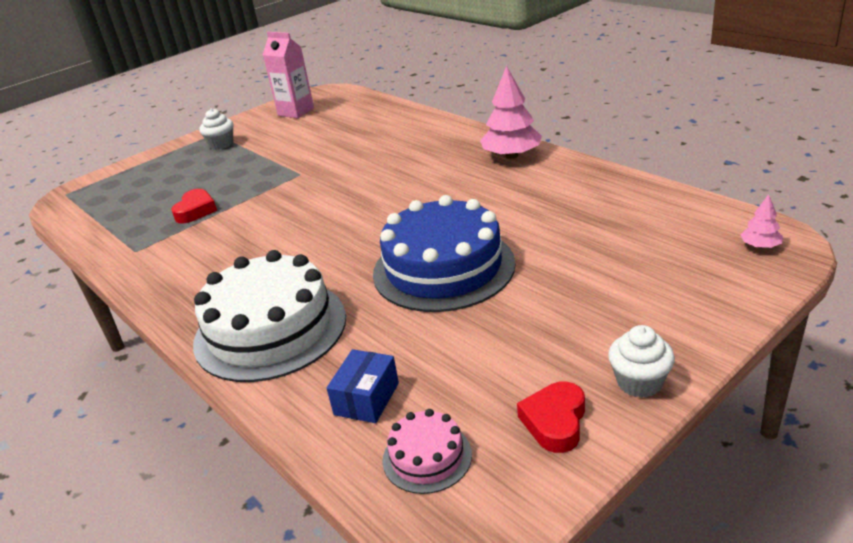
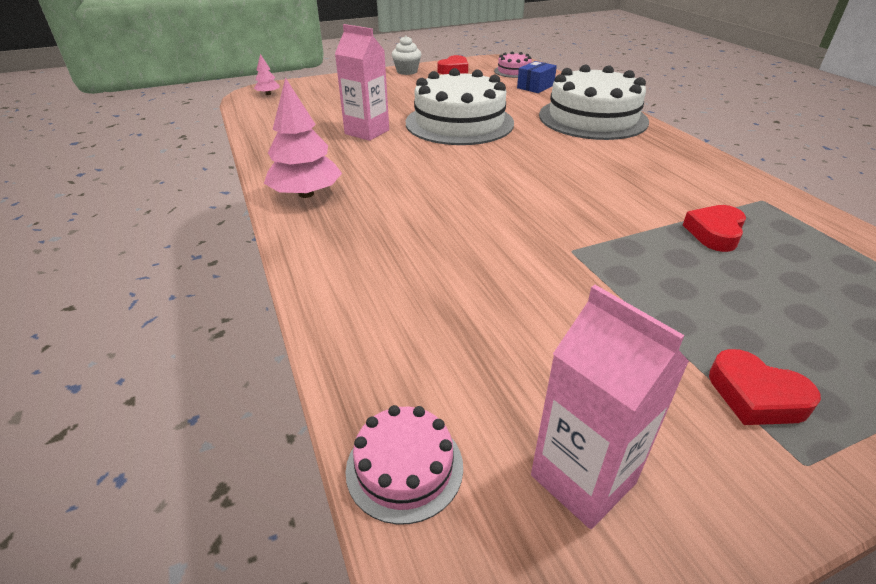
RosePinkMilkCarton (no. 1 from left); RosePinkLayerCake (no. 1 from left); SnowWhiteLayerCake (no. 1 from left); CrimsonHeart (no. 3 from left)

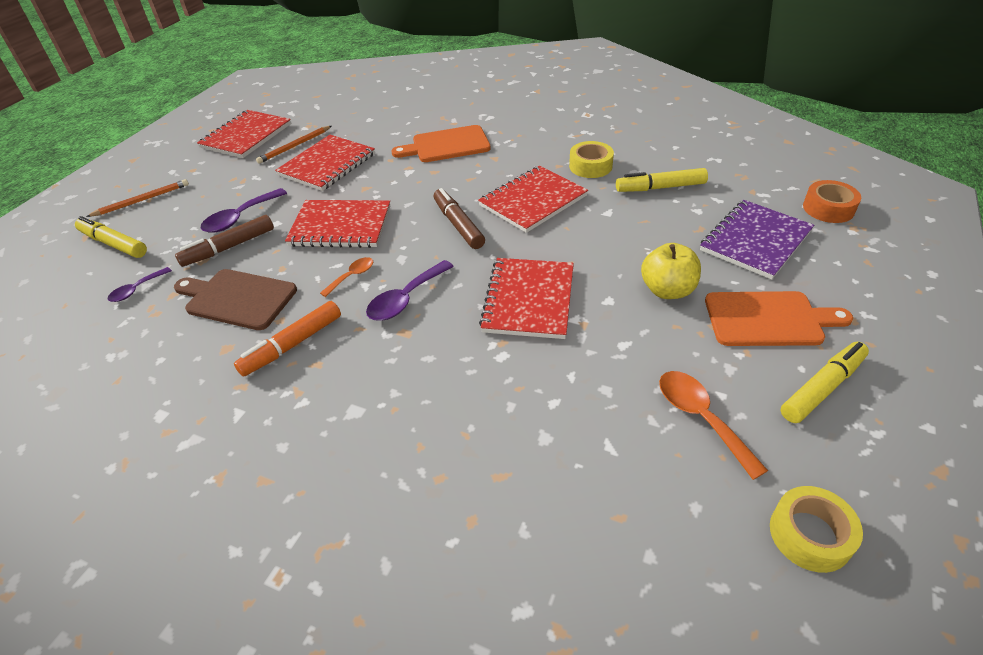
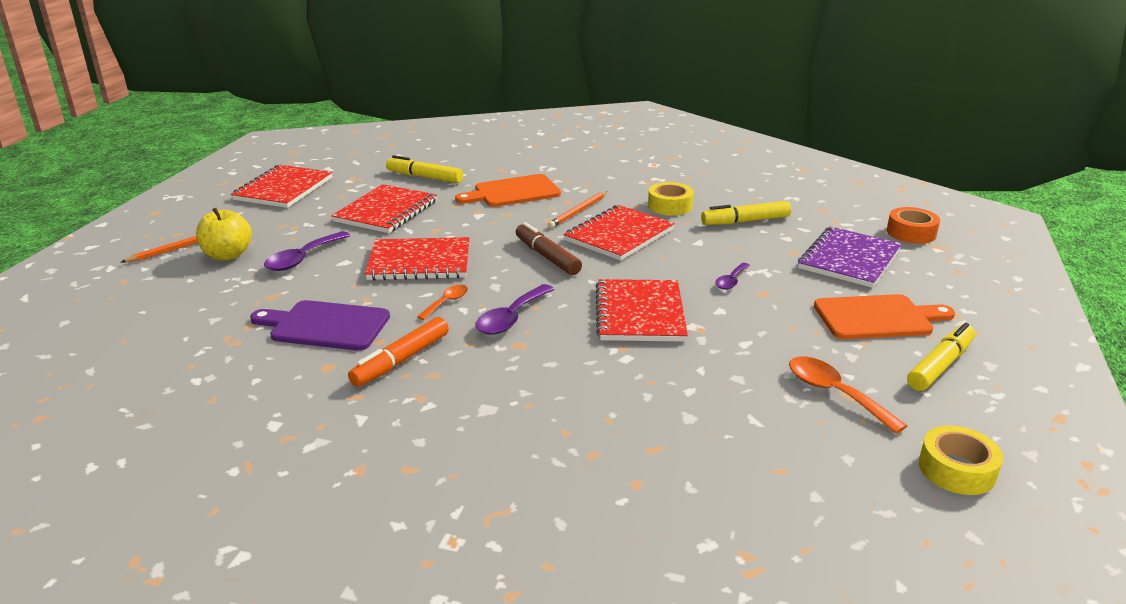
GoldenApple; RoyalPurpleBreadBoard; GoldenMarker (no. 1 from left); OrangeColouredPencil (no. 2 from left); RoyalPurpleTablespoon (no. 3 from left); DarkBrownMarker (no. 1 from left in the first image)

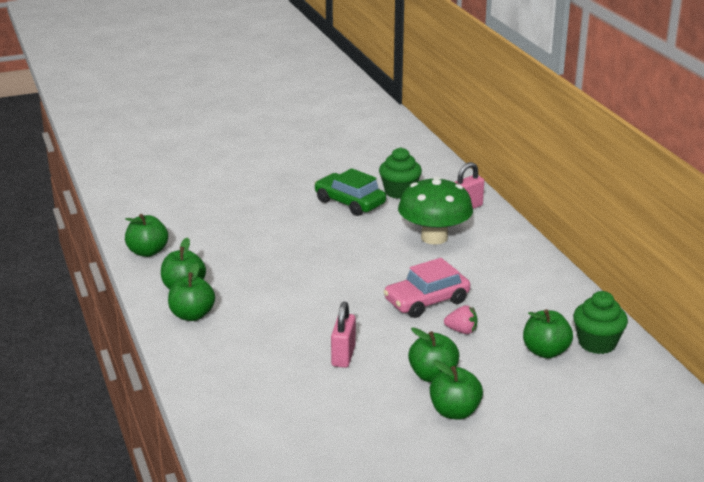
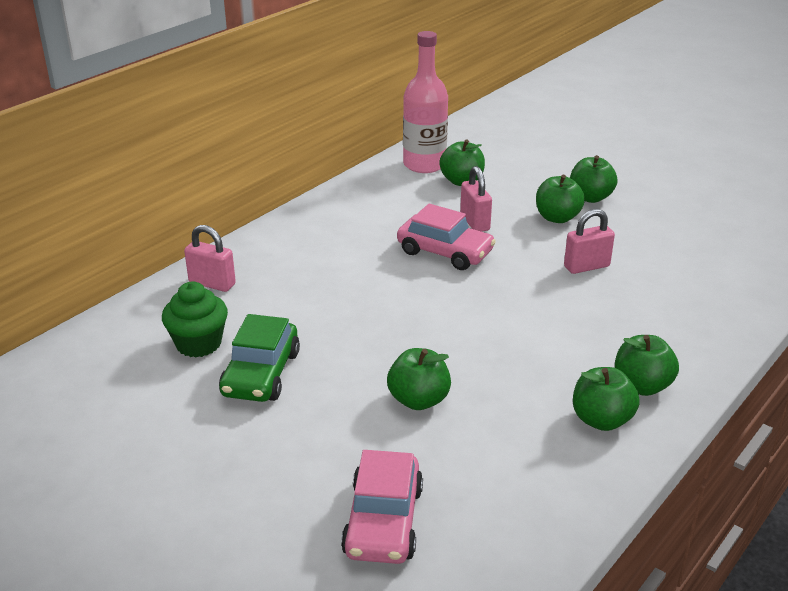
RosePinkAutomobile (no. 1 from left); LeafGreenApple (no. 1 from left); RosePinkBottle; RosePinkLock (no. 2 from left); LeafGreenToadstool

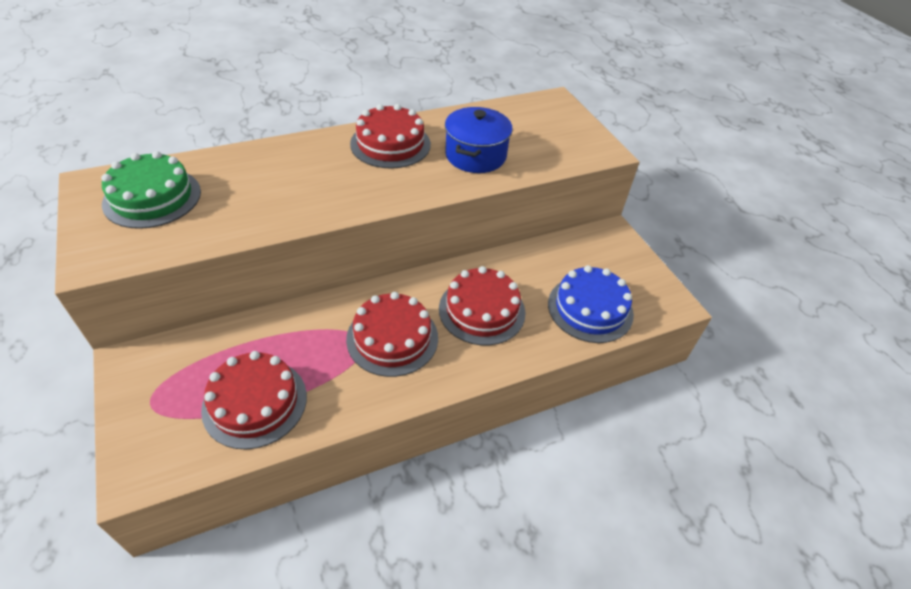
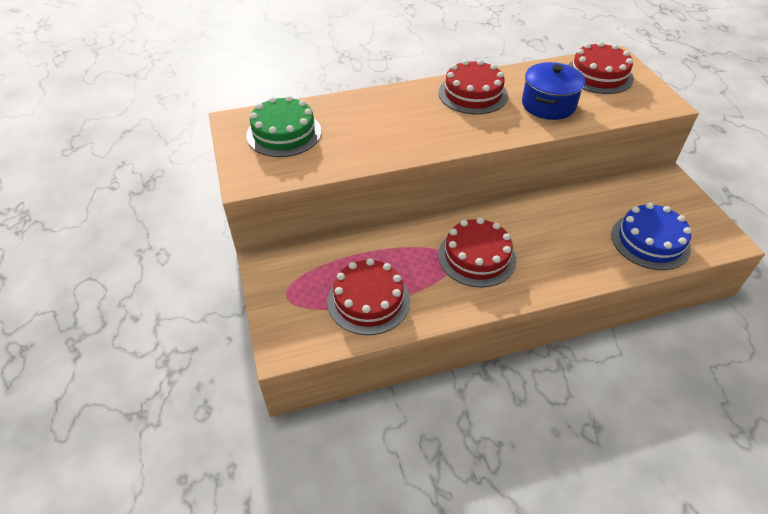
CrimsonLayerCake (no. 4 from left)

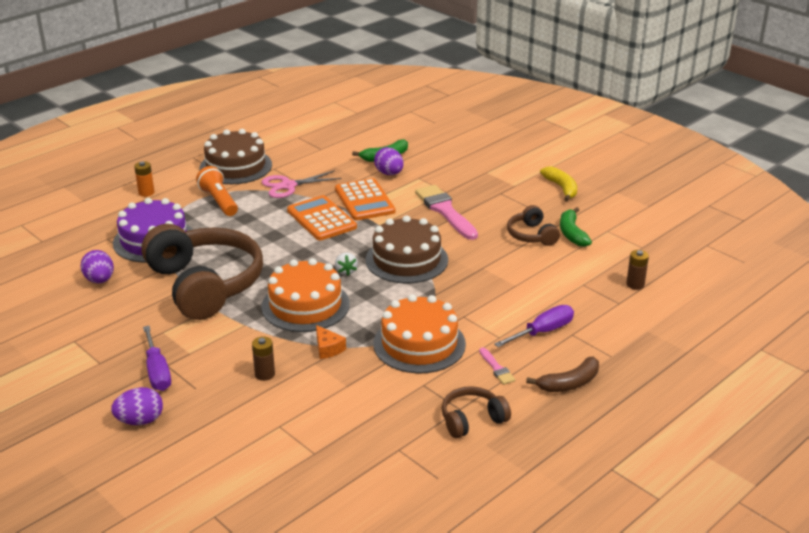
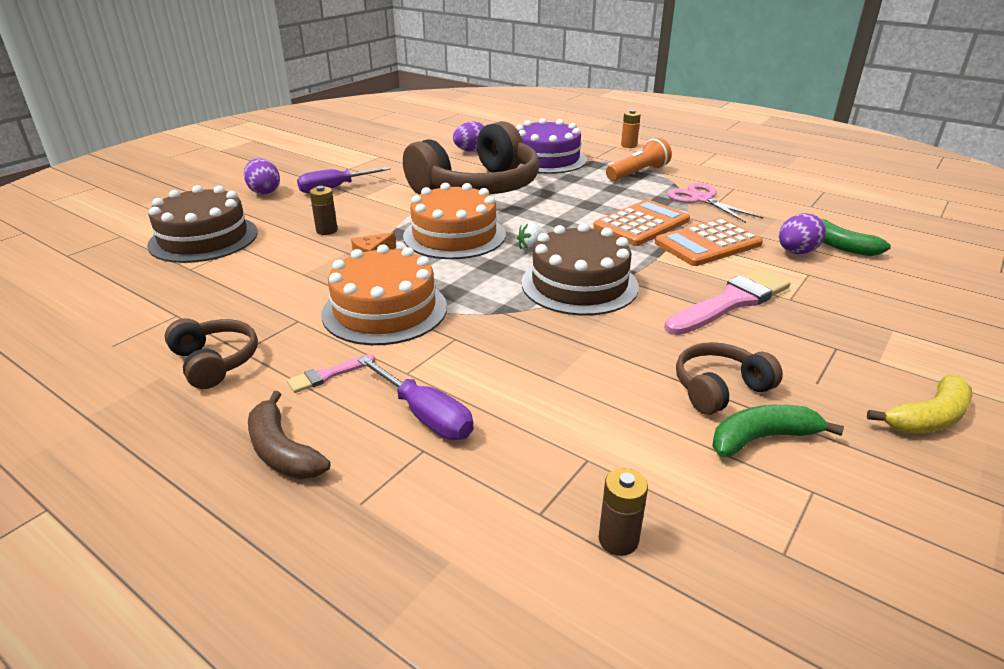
DarkBrownLayerCake (no. 1 from left)

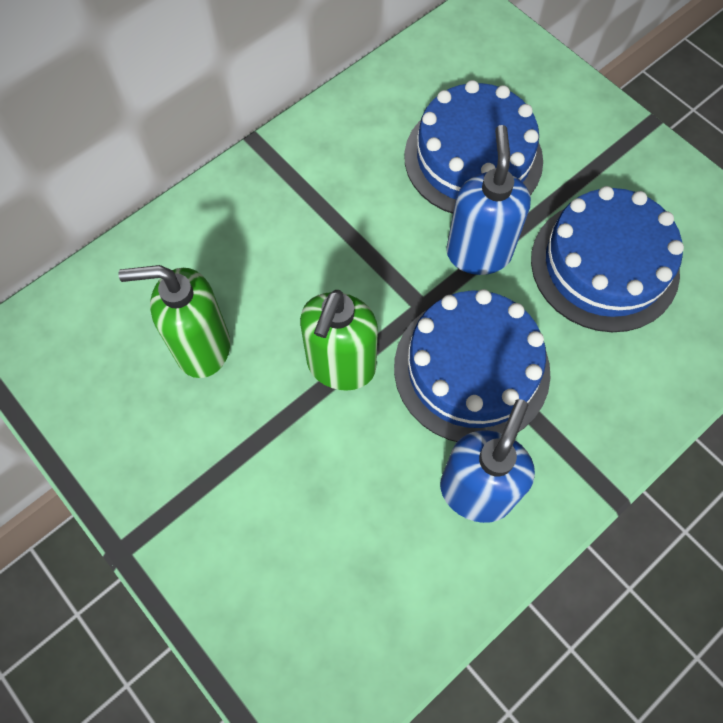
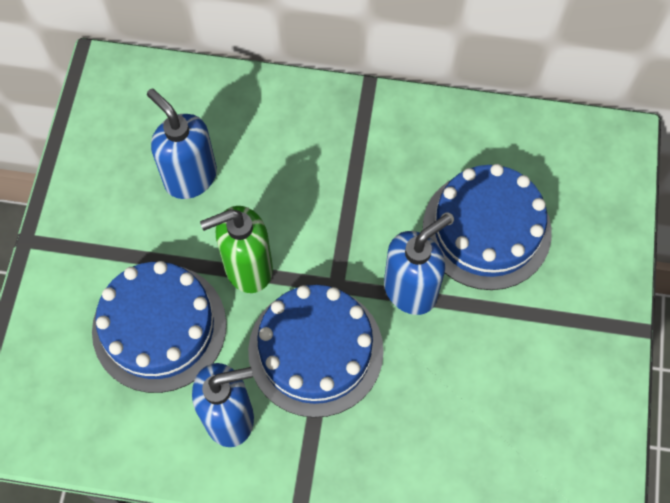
CobaltLayerCake (no. 1 from left); CobaltSoapDispenser (no. 1 from left)

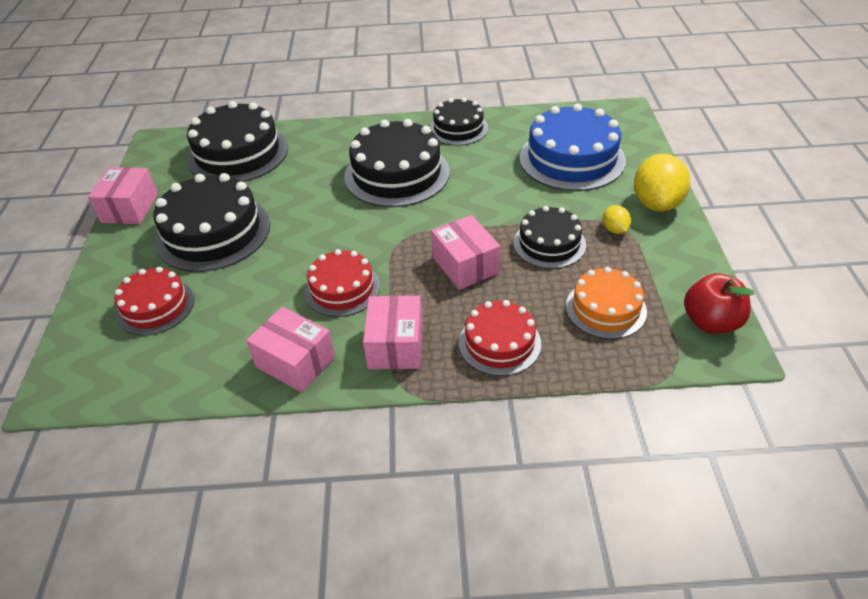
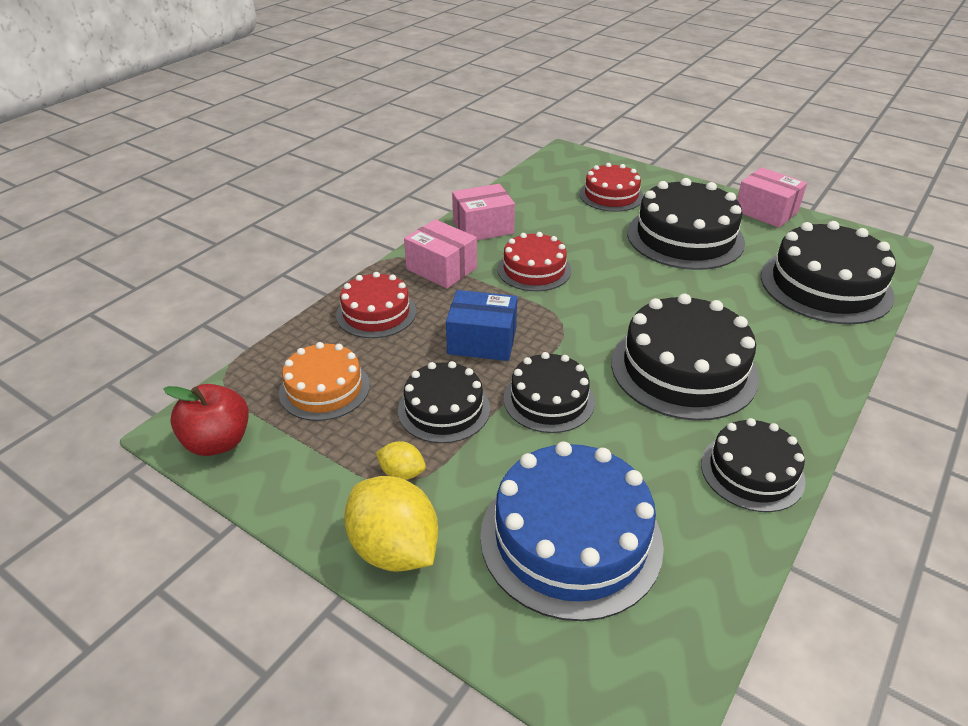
CobaltBox; EbonyLayerCake (no. 2 from left)

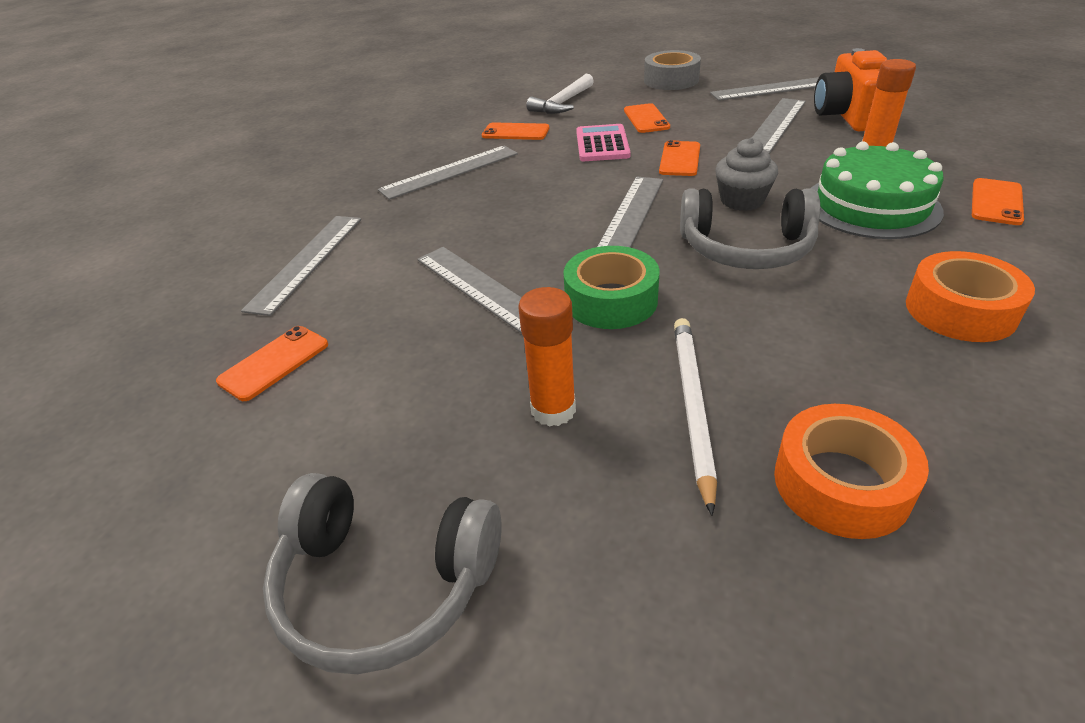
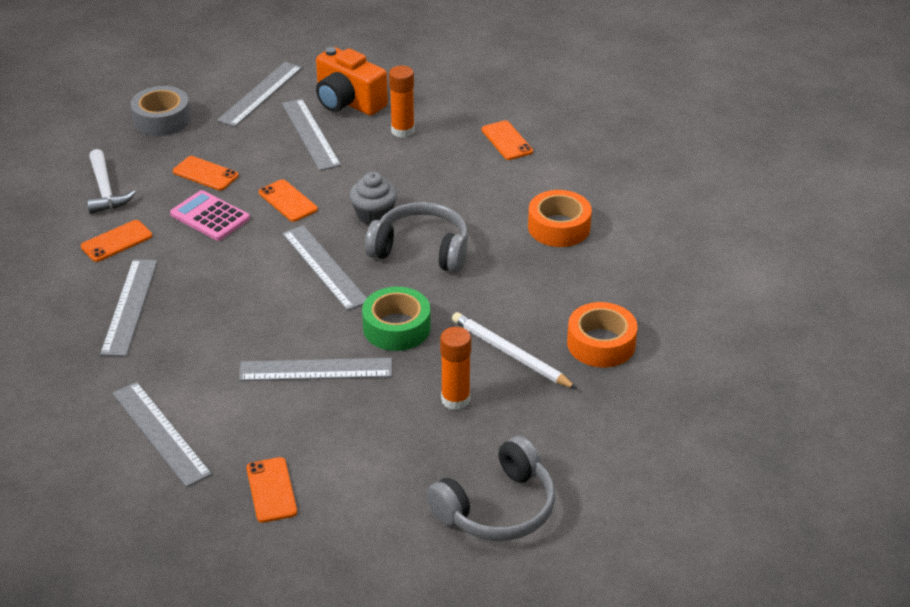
GreyHeadset (no. 1 from left); LeafGreenLayerCake

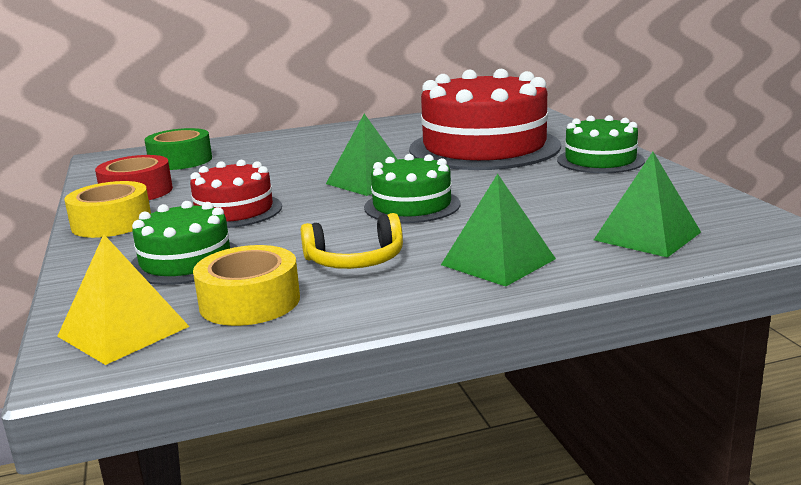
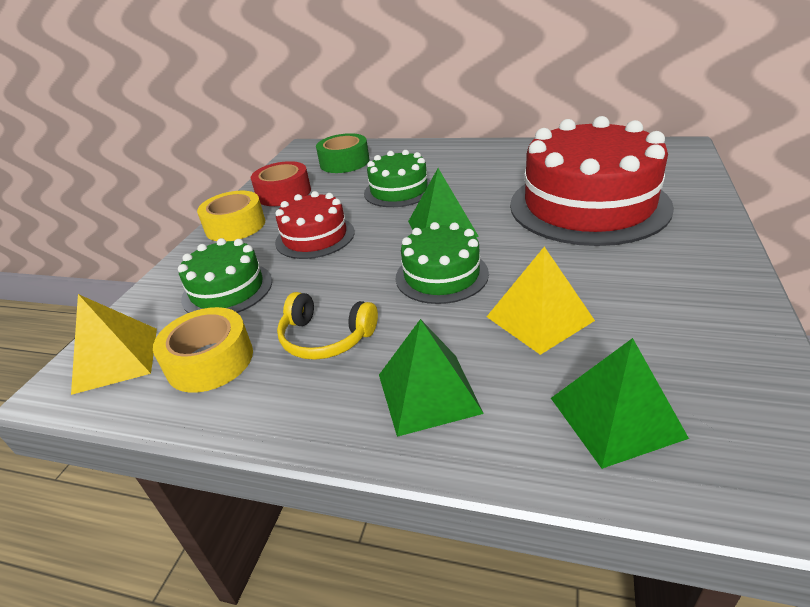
LeafGreenLayerCake (no. 2 from left); GoldenSolidPyramid (no. 2 from left)

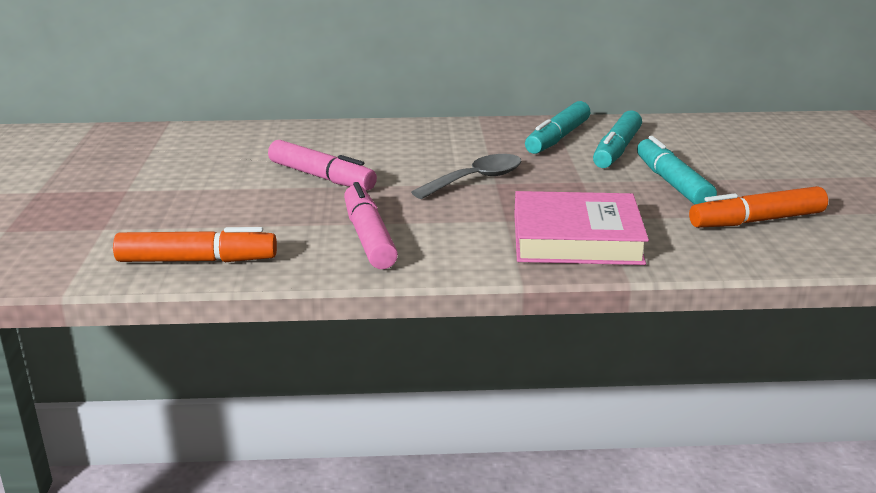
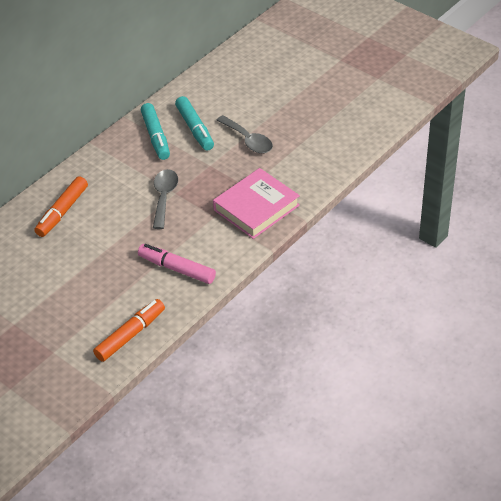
OrangeColouredMarker (no. 1 from left); GreyTablespoon (no. 2 from left); RosePinkMarker (no. 1 from left in the first image)

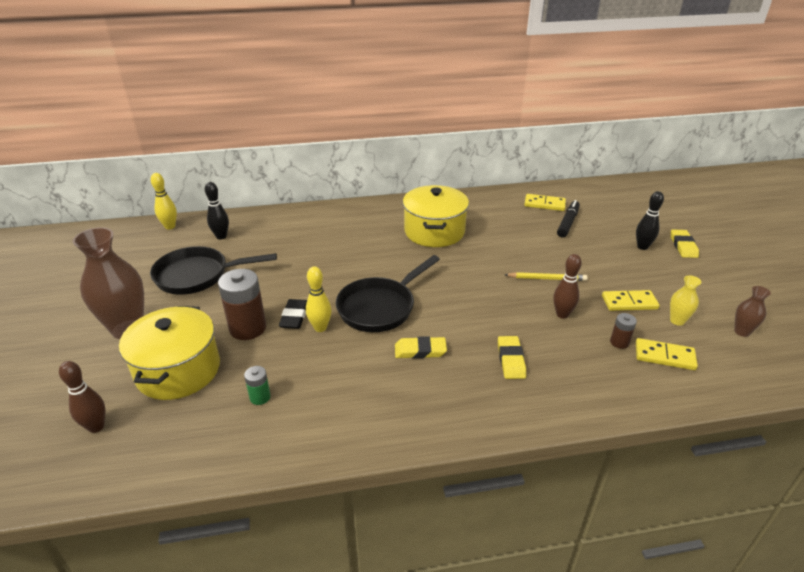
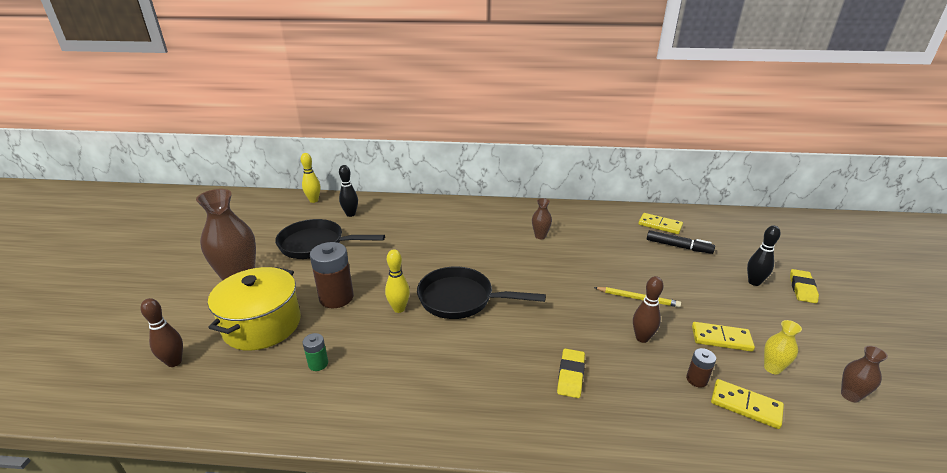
EbonyPan (no. 2 from left); DarkBrownFlowerVase (no. 2 from left); EbonyMarker; EbonyGumEraser; GoldenGumEraser (no. 1 from left in the first image)

